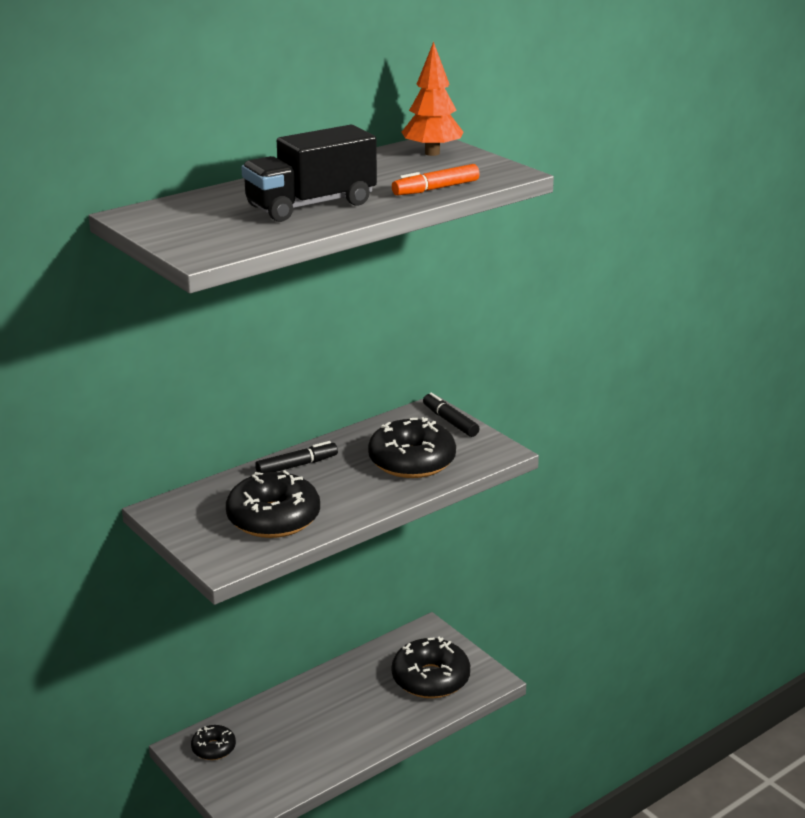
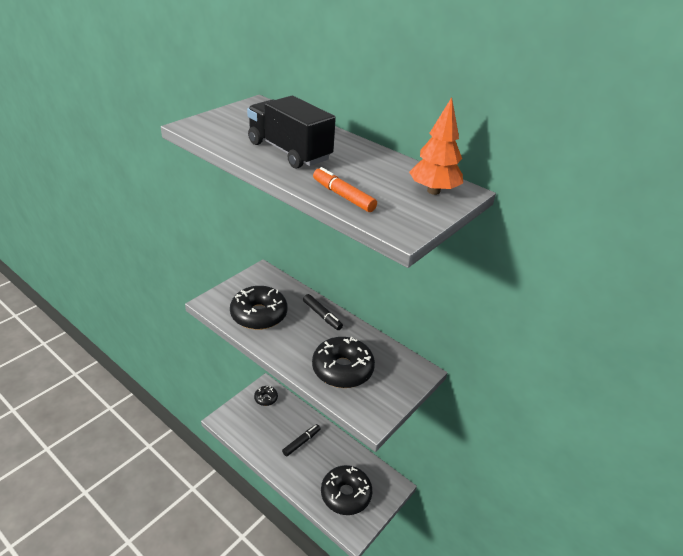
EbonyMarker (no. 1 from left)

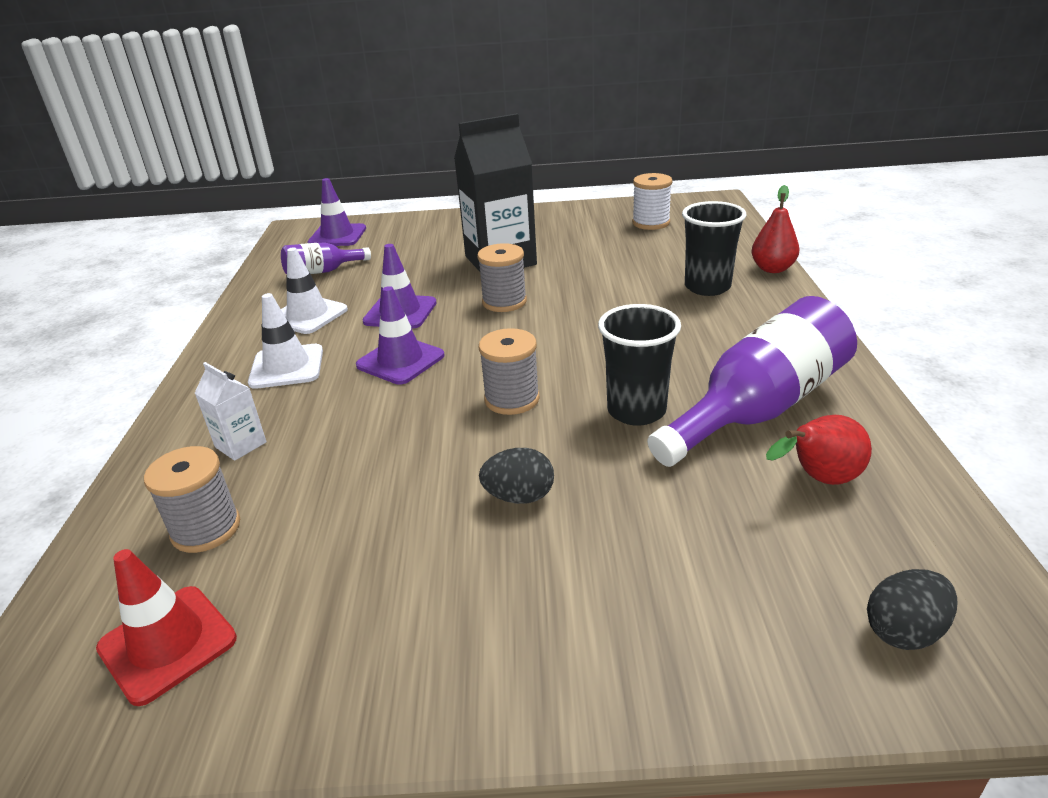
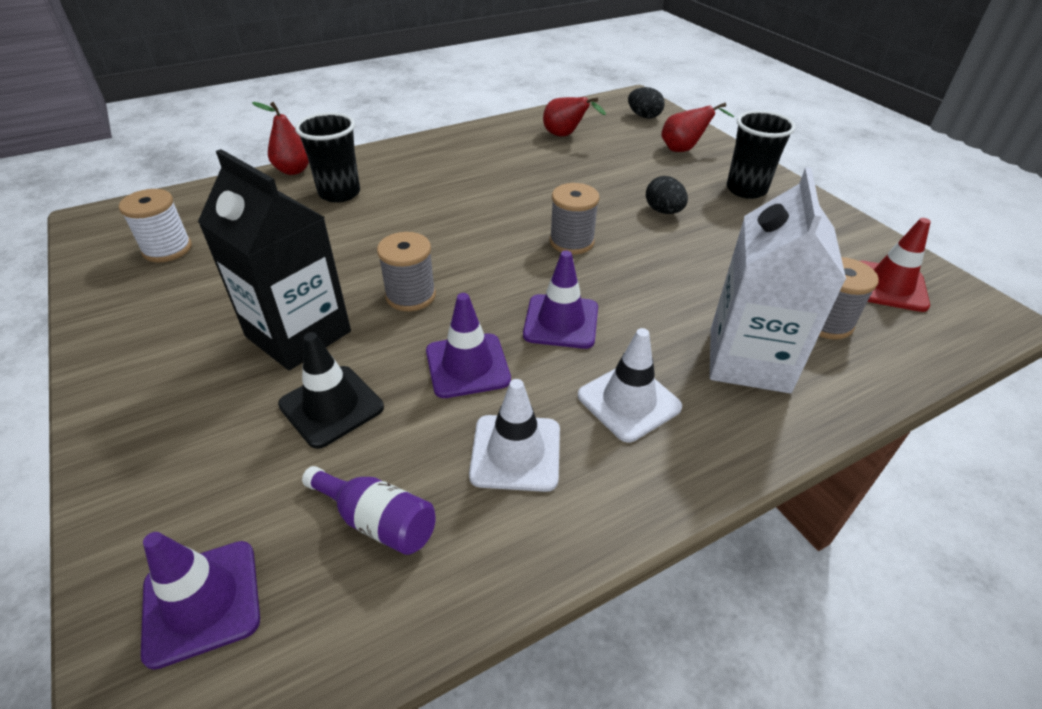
EbonyRoadCone; CrimsonPear (no. 3 from left); SnowWhiteMilkCarton; EbonyBeaker (no. 2 from left); RoyalPurpleBottle (no. 2 from left in the first image)

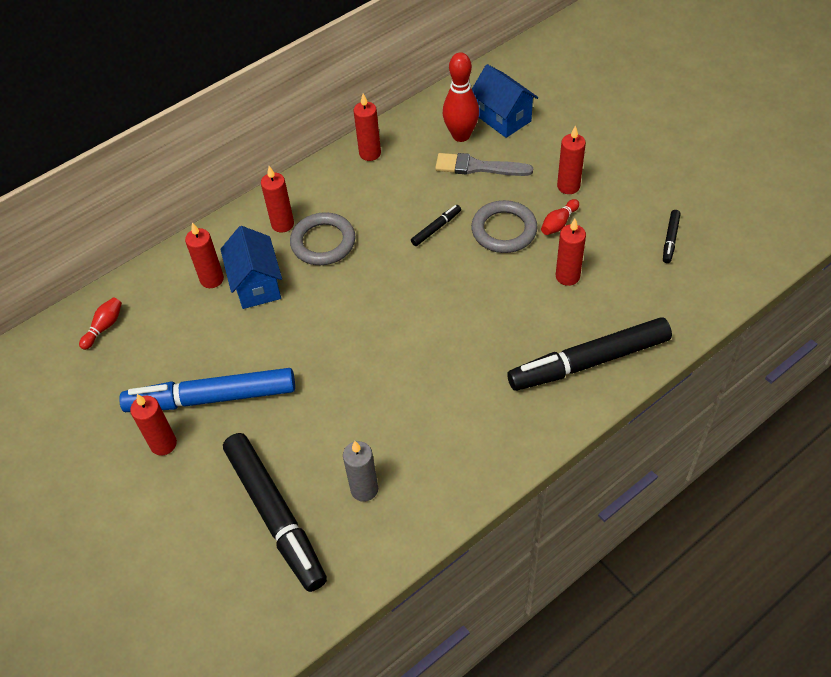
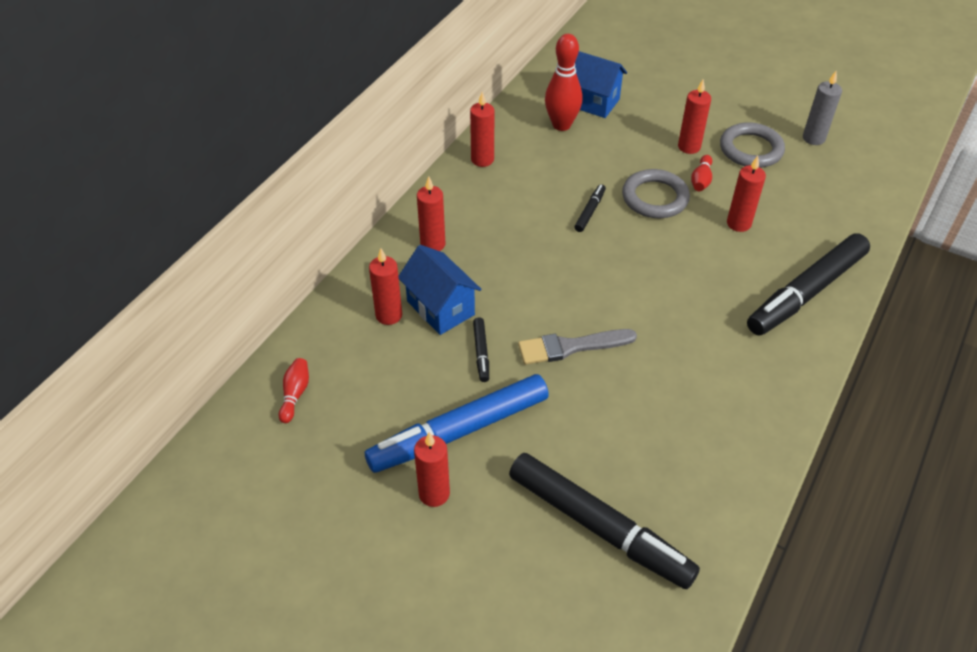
EbonyMarker (no. 1 from left); GreyPaintbrush; GreyHoop (no. 2 from left); GreyWaxCandle

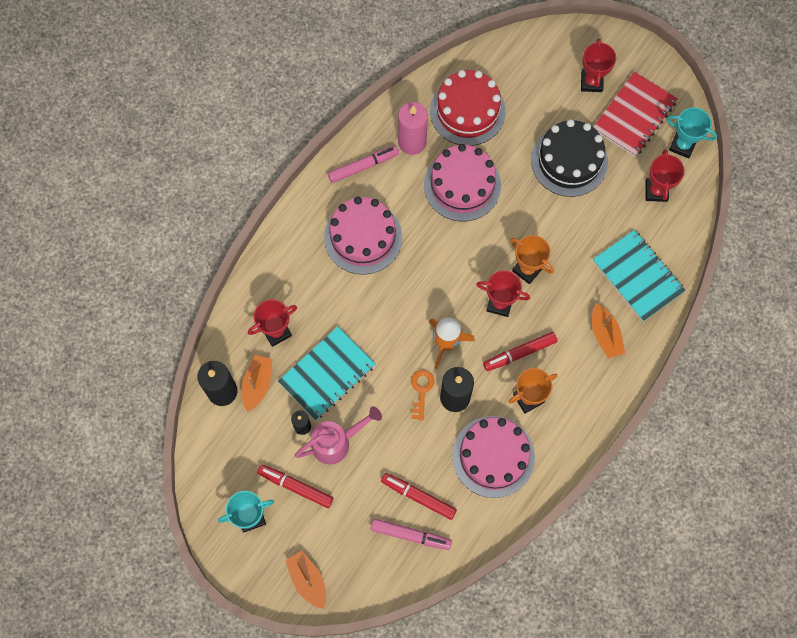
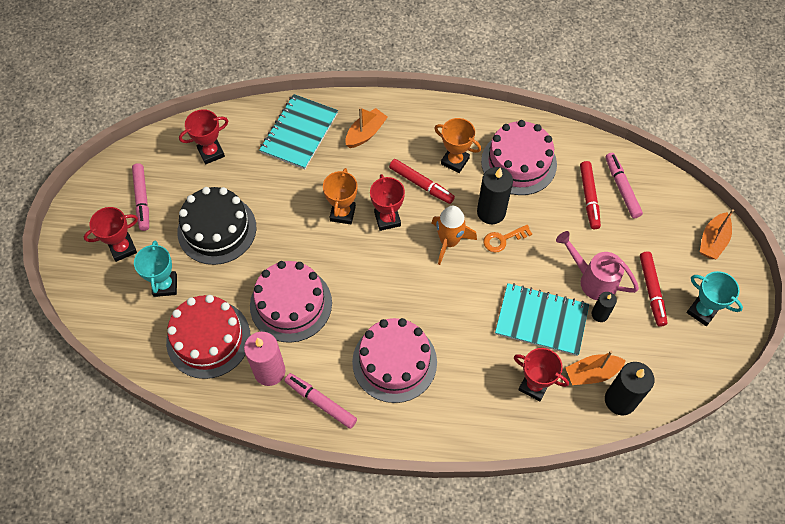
RosePinkMarker (no. 1 from left); AquaAwardCup (no. 1 from left)

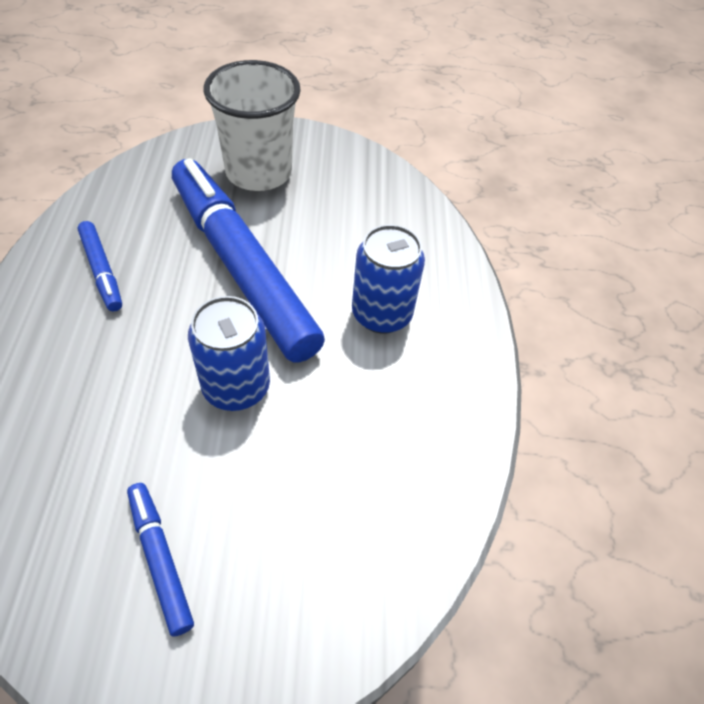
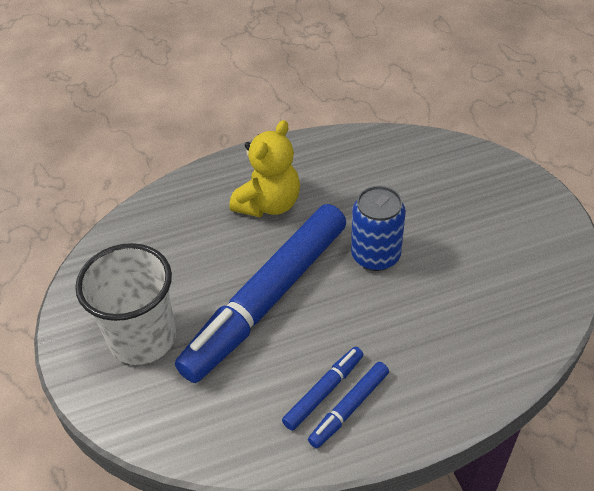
GoldenTeddy; CobaltMarker (no. 3 from left)

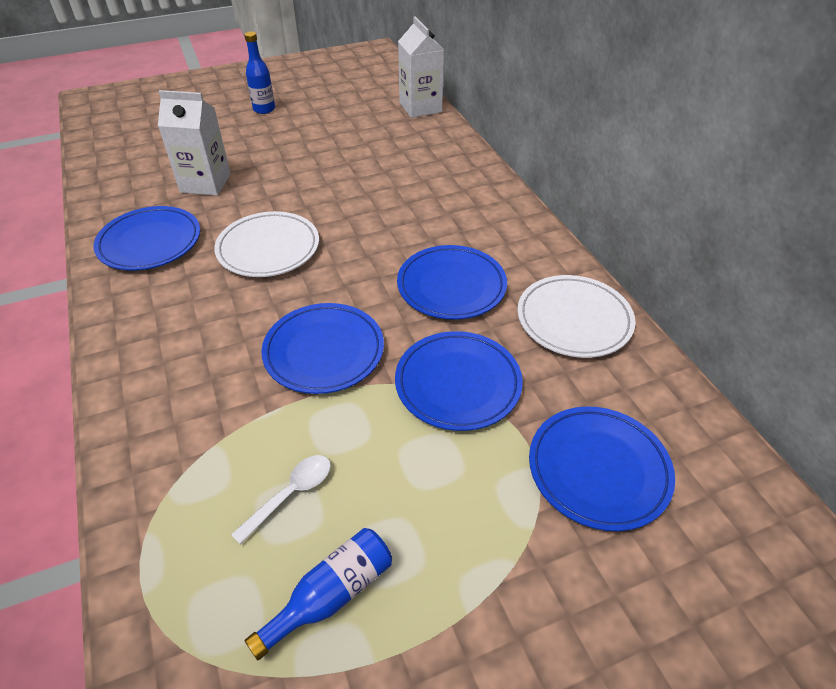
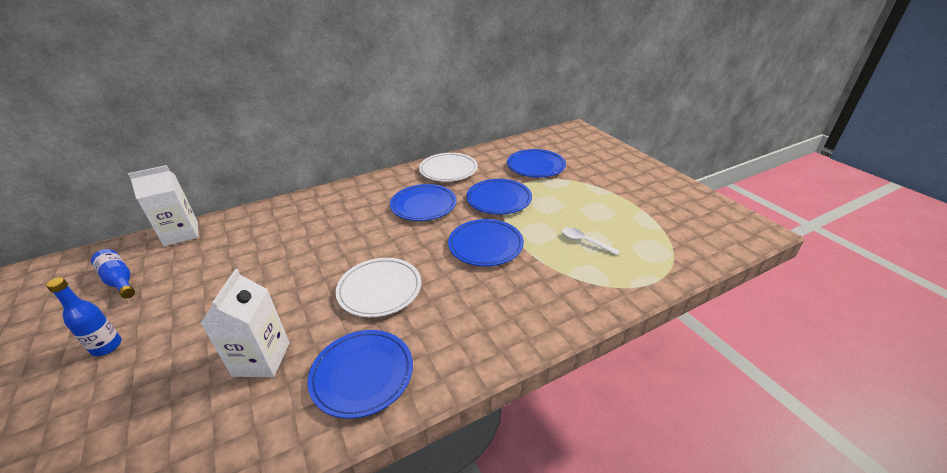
CobaltBottle (no. 2 from left)

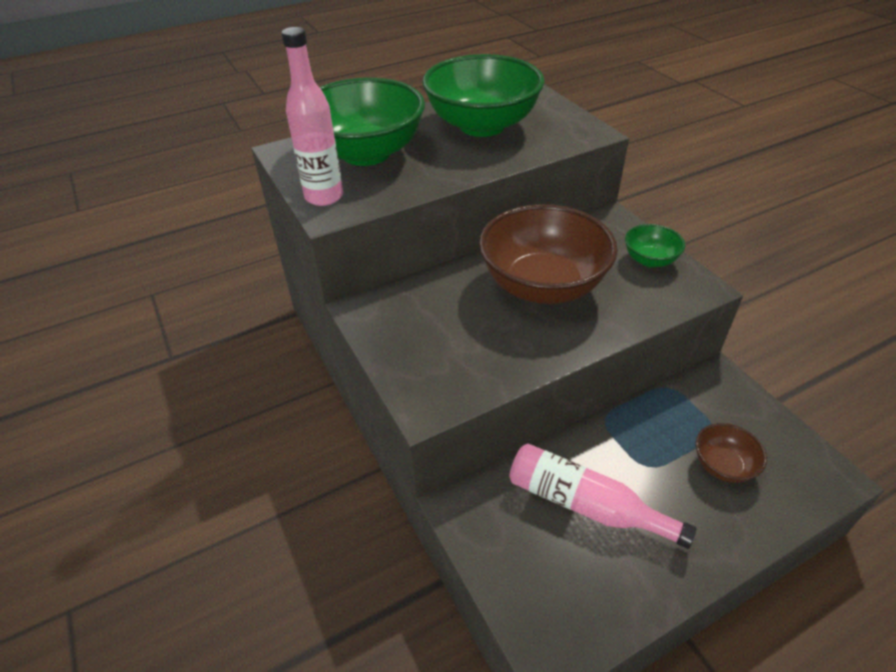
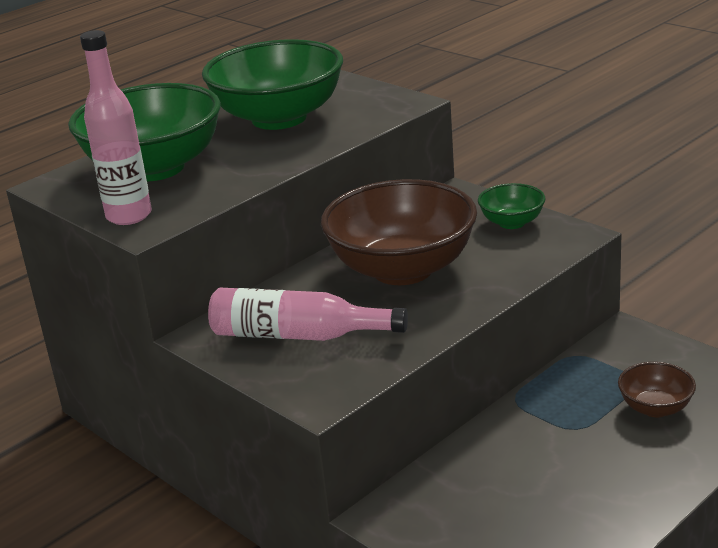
RosePinkBottle (no. 2 from left)

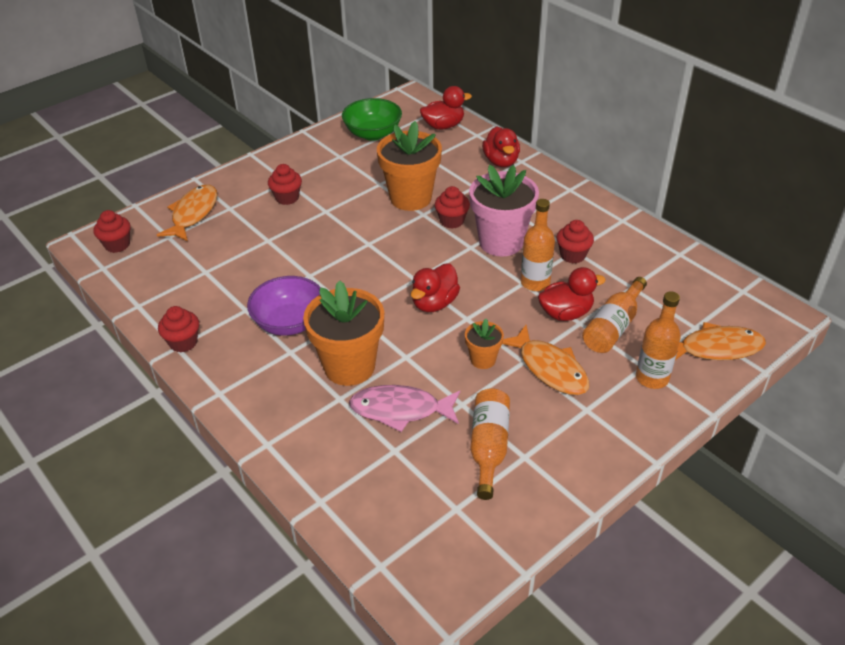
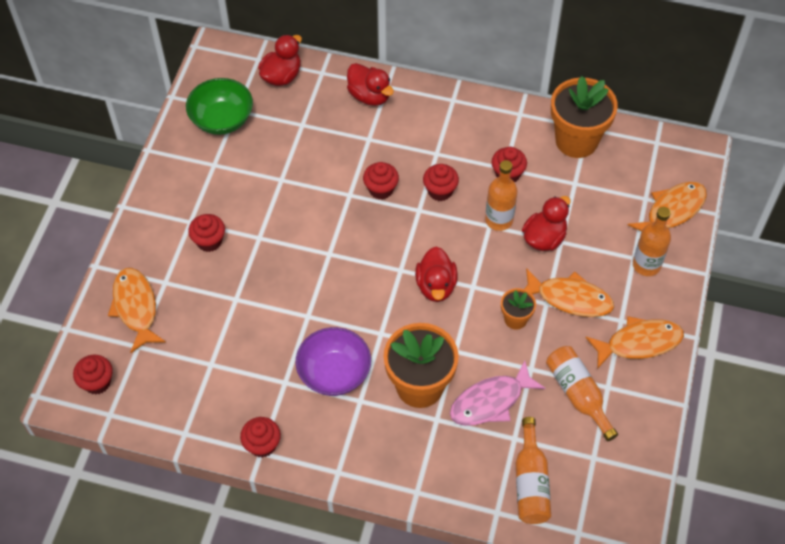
CrimsonMuffin (no. 5 from left); OrangeColouredBottle (no. 2 from left); OrangeColouredPottedPlant (no. 3 from left); OrangeColouredFishFigure (no. 3 from left)

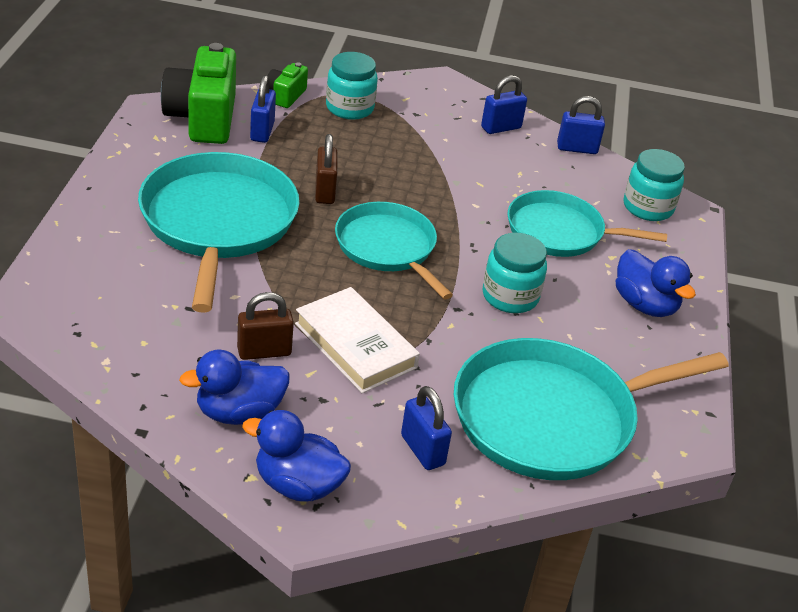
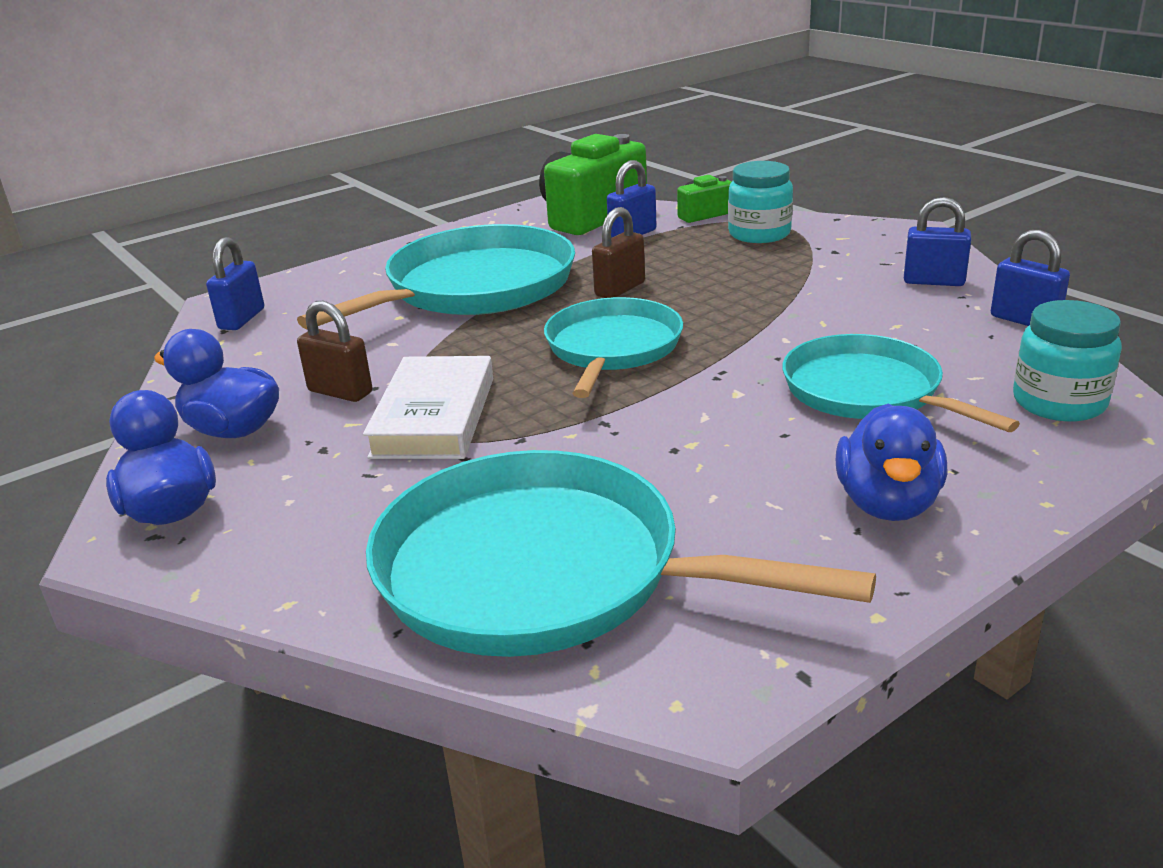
CobaltLock (no. 1 from left); AquaJamJar (no. 2 from left in the first image)

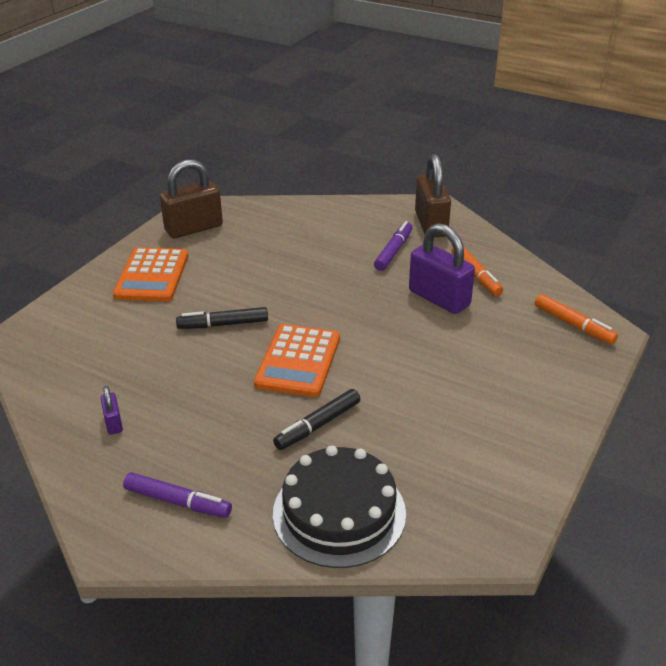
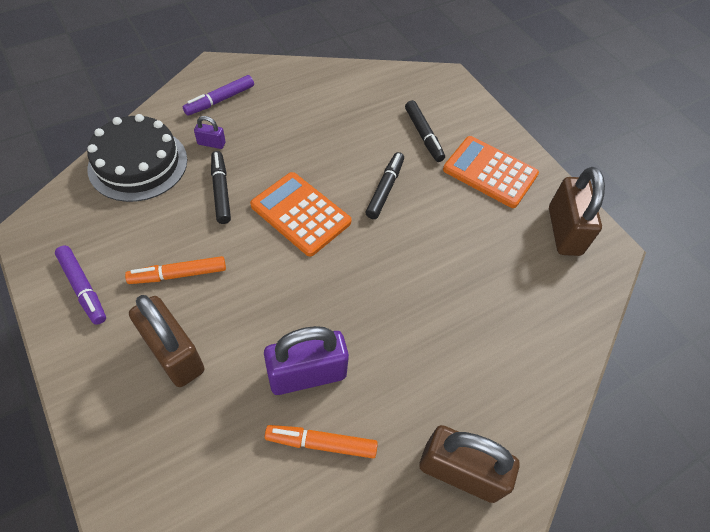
RoyalPurpleMarker (no. 1 from left); OrangeColouredMarker (no. 1 from left); DarkBrownLock (no. 1 from left); RoyalPurpleLock (no. 1 from left); EbonyMarker (no. 3 from left)

